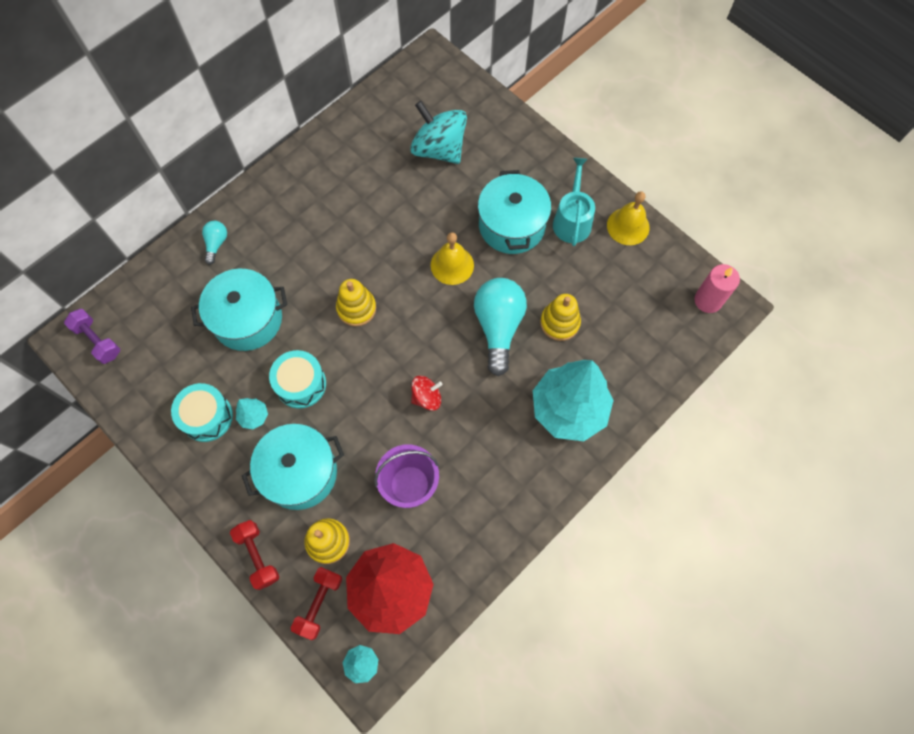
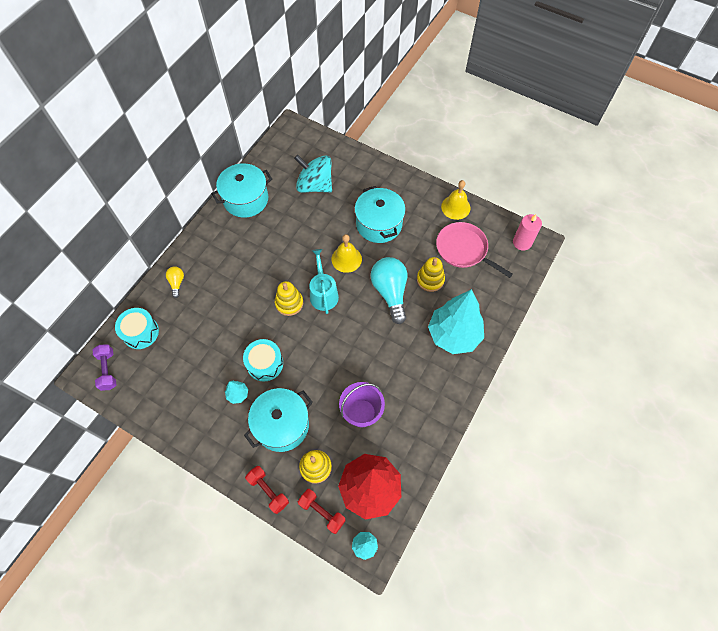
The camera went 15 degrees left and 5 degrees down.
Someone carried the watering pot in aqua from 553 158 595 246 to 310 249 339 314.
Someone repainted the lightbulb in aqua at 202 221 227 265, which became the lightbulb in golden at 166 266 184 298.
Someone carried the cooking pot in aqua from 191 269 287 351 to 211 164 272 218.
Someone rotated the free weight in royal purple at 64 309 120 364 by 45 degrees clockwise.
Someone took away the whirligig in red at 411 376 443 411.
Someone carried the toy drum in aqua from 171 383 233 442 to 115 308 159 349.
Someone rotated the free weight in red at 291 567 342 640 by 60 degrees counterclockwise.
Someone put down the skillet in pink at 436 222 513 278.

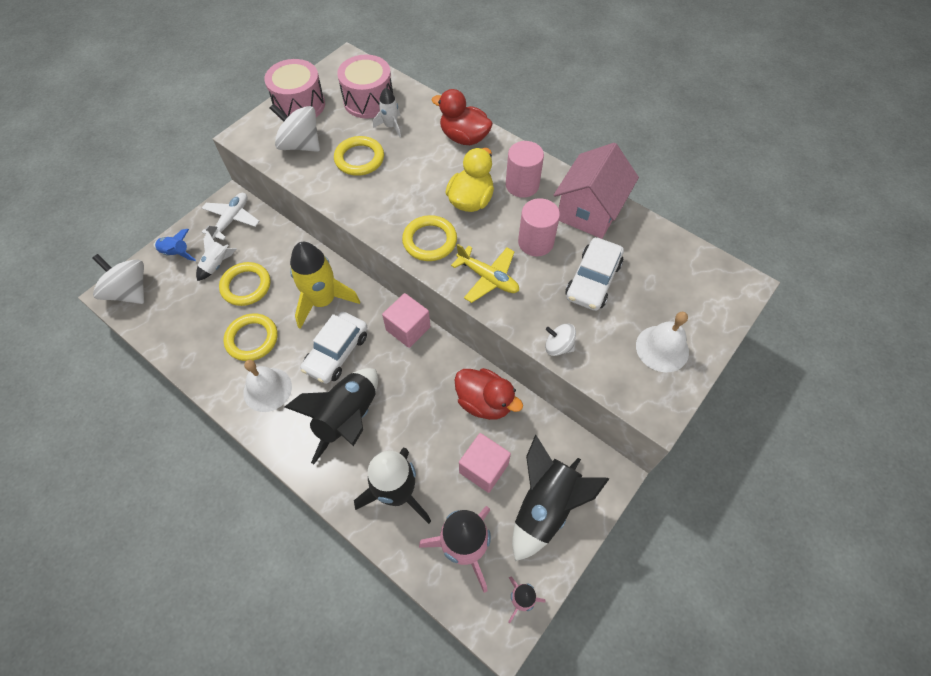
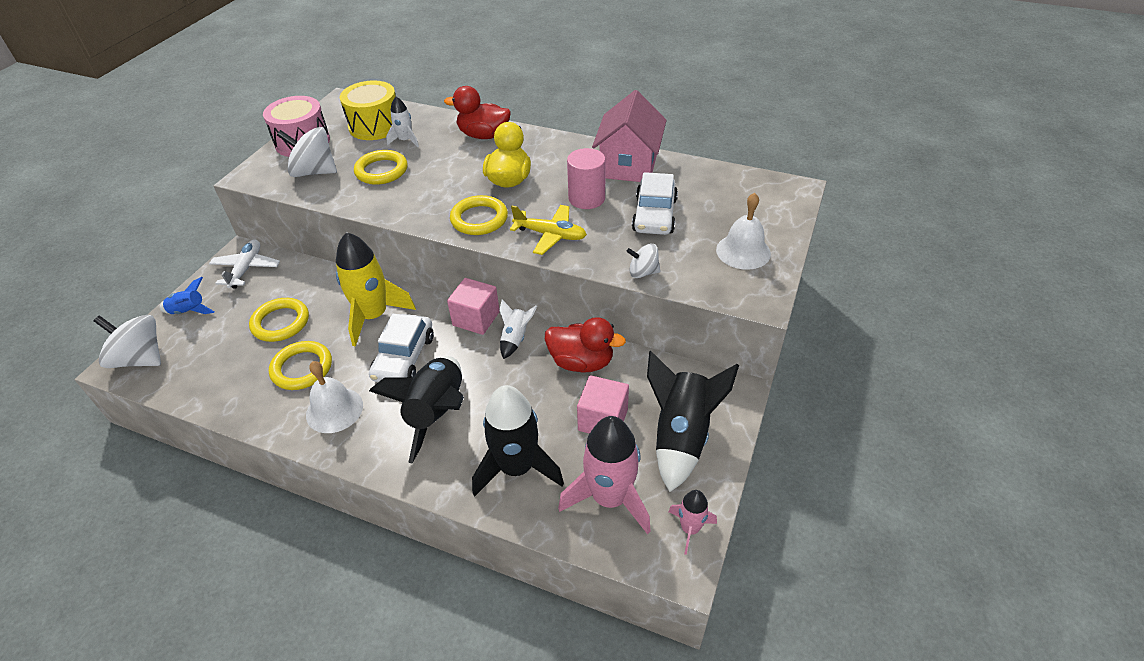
The camera went 15 degrees left and 15 degrees down.
Someone repainted the toy drum in pink at 337 55 393 119, which became the toy drum in golden at 340 80 395 140.
Someone took away the solid cylinder in pink at 506 141 544 198.
Someone carried the rocket in pure white from 196 231 237 281 to 499 299 537 359.

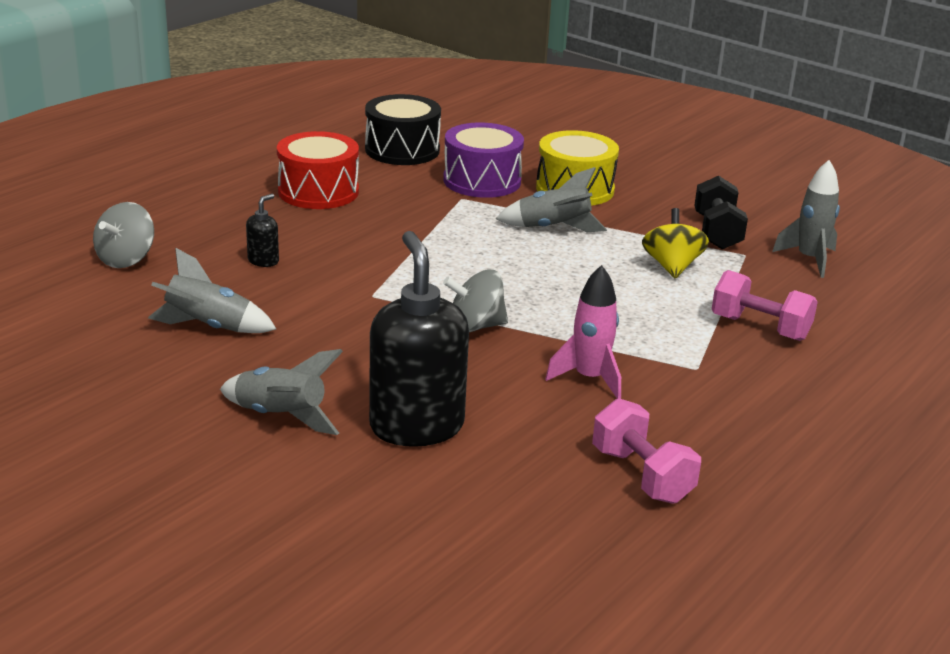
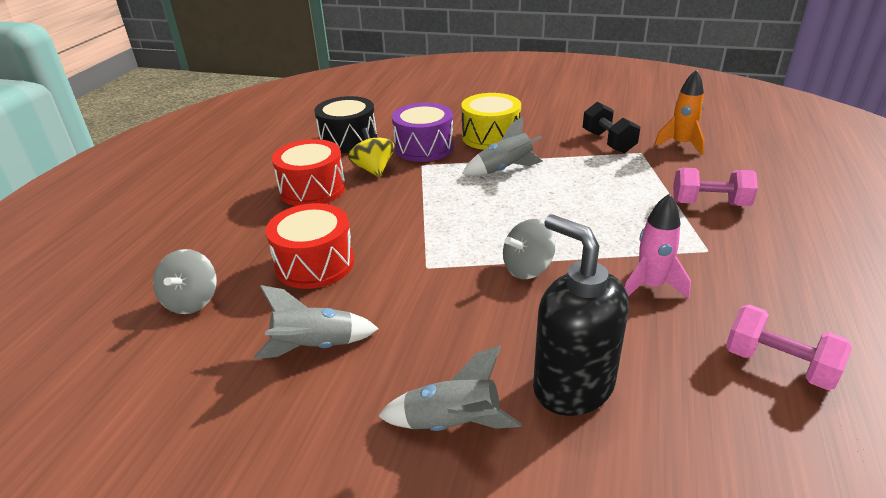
The camera went 20 degrees left and 5 degrees up.
Someone repainted the rocket in grey at 772 160 840 278, which became the rocket in orange at 654 69 705 155.
Someone swapped the pump bottle in jet-black at 246 194 279 267 for the toy drum in red at 266 203 354 289.
Someone carried the whirligig in golden from 642 208 709 278 to 348 128 395 178.

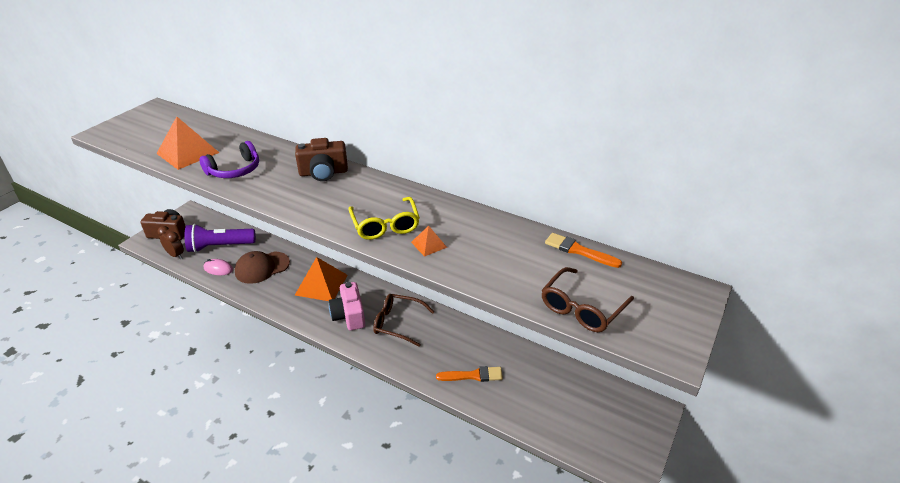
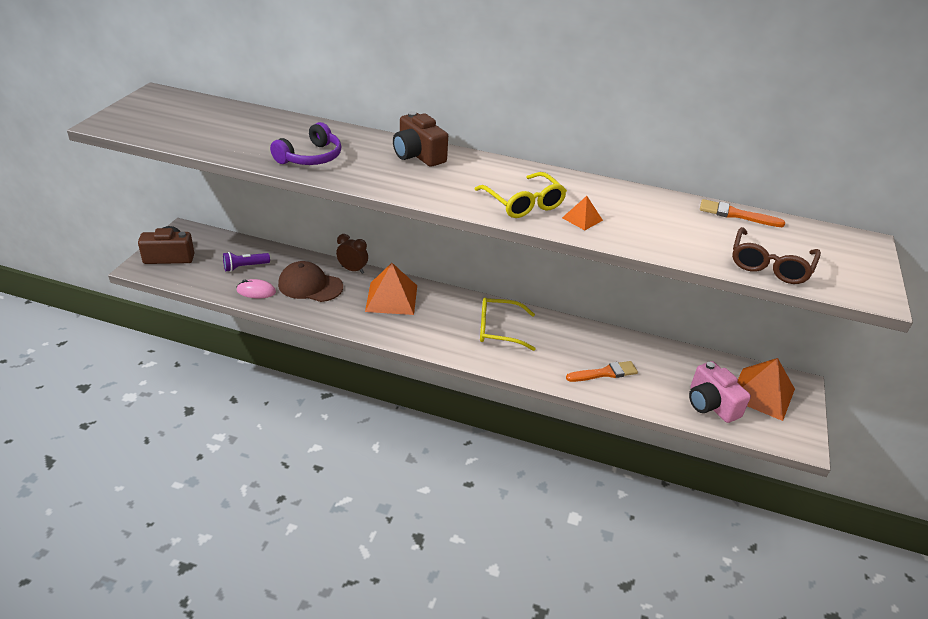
The camera went 15 degrees left and 0 degrees up.
Someone carried the pyramid in orange from 156 116 219 170 to 737 358 795 421.
Someone rotated the camera in dark brown at 295 138 348 181 by 75 degrees clockwise.
Someone scaled the pocket torch in royal purple at 185 224 256 253 by 0.55.
Someone carried the bedside clock in dark brown from 158 226 184 259 to 336 234 368 274.
Someone rotated the peaked cap in dark brown at 235 251 290 284 by 60 degrees clockwise.
Someone carried the camera in pink from 329 282 365 331 to 689 361 751 423.
Someone repainted the spectacles in dark brown at 373 294 434 347, which became the spectacles in golden at 480 298 536 351.

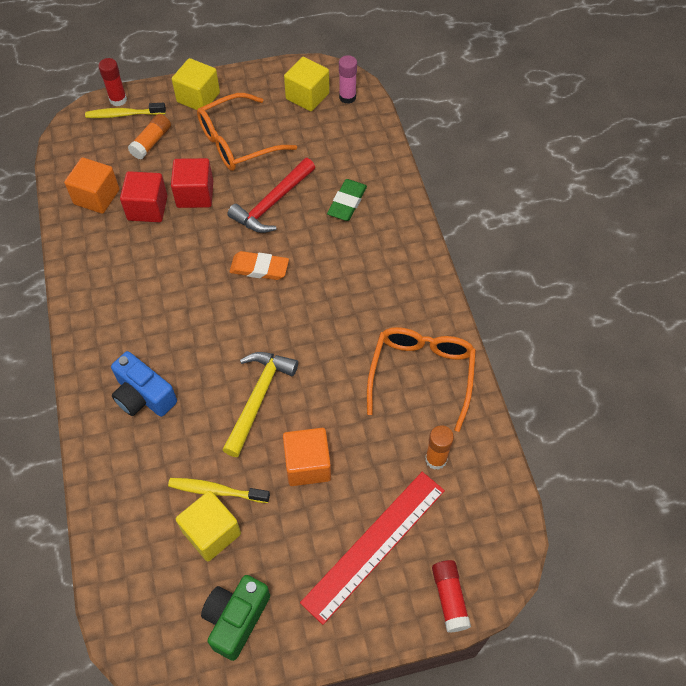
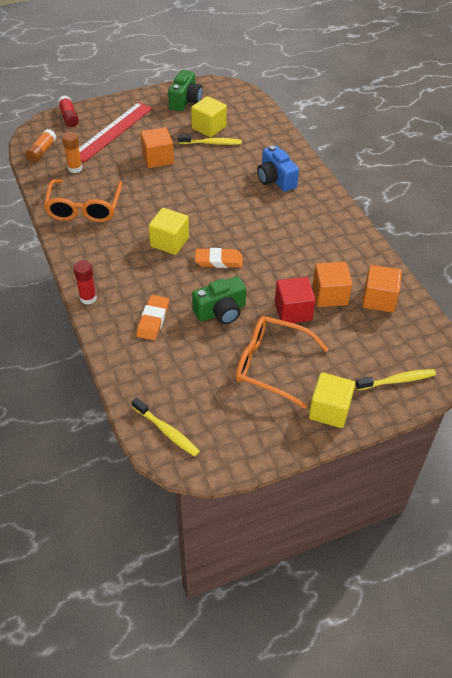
The camera went 170 degrees right and 10 degrees down.
Someone swapped the glue stick in pink at 339 55 357 104 for the dental brush in golden at 132 397 200 457.
Someone carried the solid cube in golden from 284 57 330 111 to 148 208 189 255.
Someone carried the glue stick in red from 98 58 127 106 to 73 260 97 305.
Someone rotated the spectacles in orange at 197 93 297 171 by 120 degrees counterclockwise.
Someone carried the glue stick in orange from 128 114 171 160 to 25 129 56 162.
Someone swapped the claw hammer in red at 227 158 315 233 for the camera in emerald at 192 276 246 324.
Someone repainted the solid cube in red at 120 171 168 222, which became the solid cube in orange at 312 262 352 307.
Someone repainted the pencil eraser in emerald at 327 179 367 221, which became the pencil eraser in orange at 136 295 169 340.
Someone rotated the camera in cobalt at 111 351 177 417 by 150 degrees counterclockwise.
Someone took away the claw hammer in golden at 222 352 298 457.

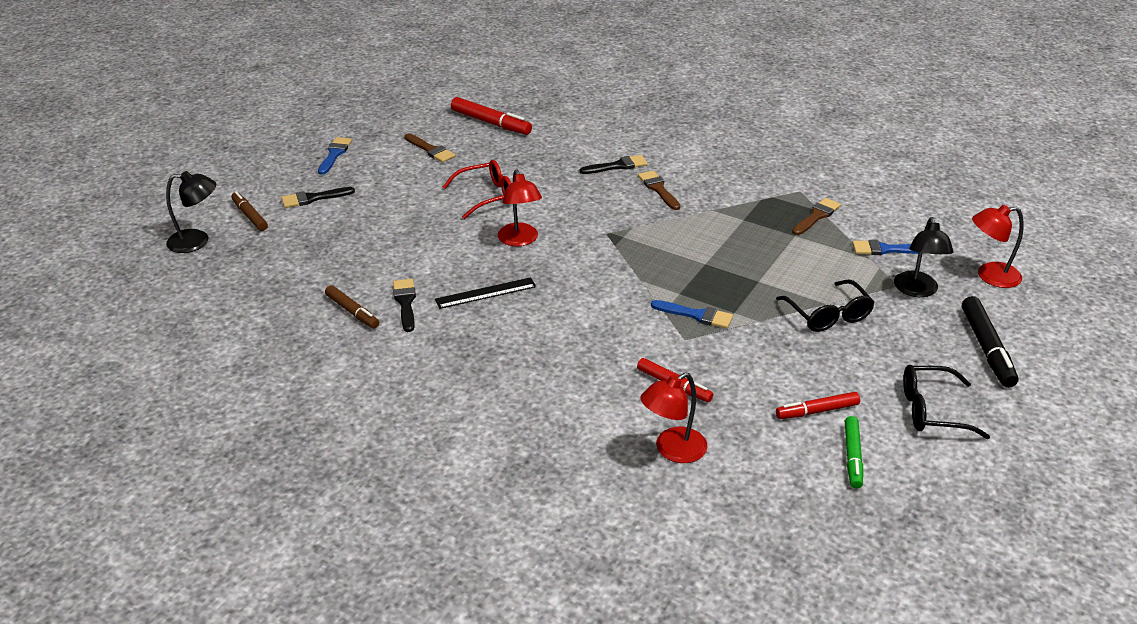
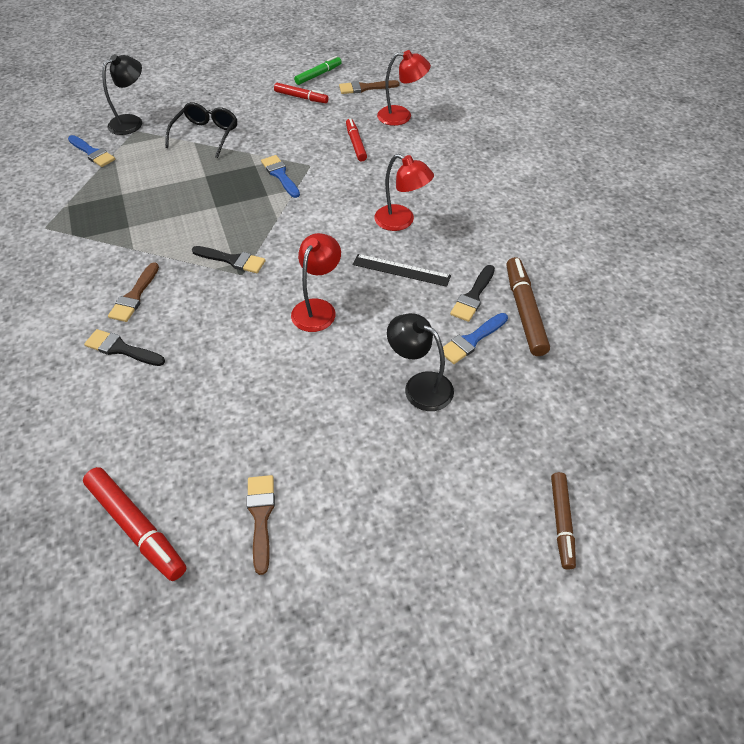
The camera went 140 degrees left and 15 degrees up.
Someone rotated the marker pen in red at 451 97 532 135 by 150 degrees clockwise.
Someone carried the brush in cobalt from 318 137 352 175 to 443 313 508 364.
Someone took away the spectacles in red at 443 160 511 219.
Someone carried the desk lamp in jet-black from 166 171 216 253 to 387 313 454 411.
Someone carried the brush in jet-black from 281 187 355 208 to 192 246 266 273.
Someone carried the brush in dark brown from 792 198 841 235 to 339 80 400 94.
Someone carried the desk lamp in red from 972 205 1024 288 to 374 154 434 231.
Someone scaled the marker pen in dark brown at 325 285 379 328 by 1.53.
Someone took away the marker pen in jet-black at 962 296 1018 388.
Someone took away the spectacles in jet-black at 903 365 990 439.

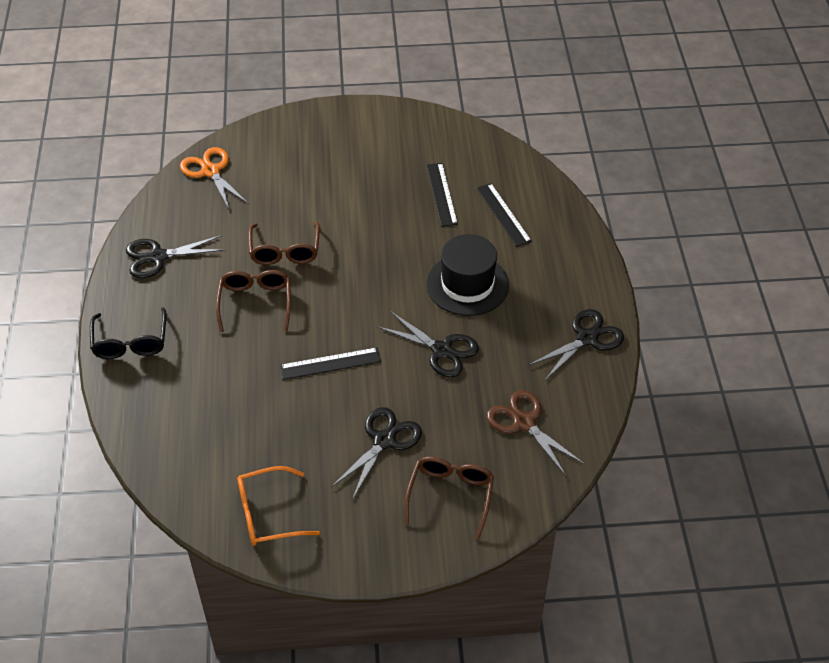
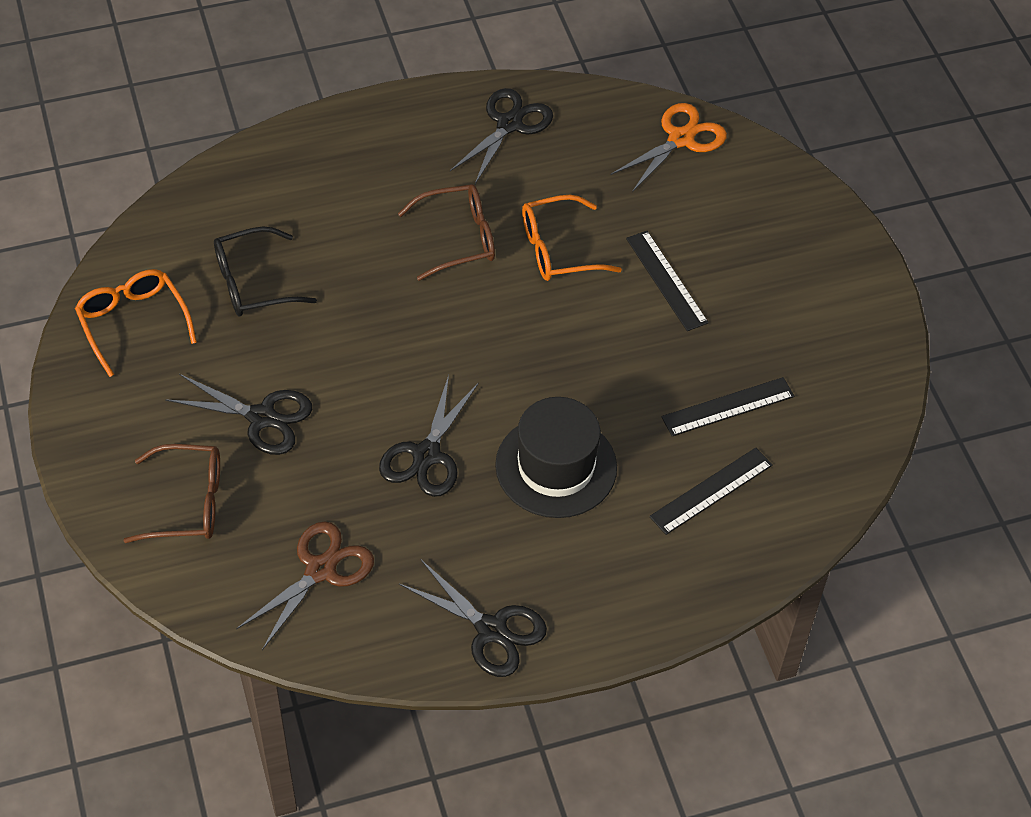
The camera went 75 degrees right and 5 degrees up.
Someone repainted the spectacles in dark brown at 248 221 320 265, which became the spectacles in orange at 522 195 622 281.
Someone rotated the shears in jet-black at 126 235 225 278 by 60 degrees clockwise.
Someone carried the spectacles in jet-black from 90 307 166 359 to 214 226 317 316.
Someone carried the straightedge in jet-black from 280 347 381 380 to 626 231 709 331.

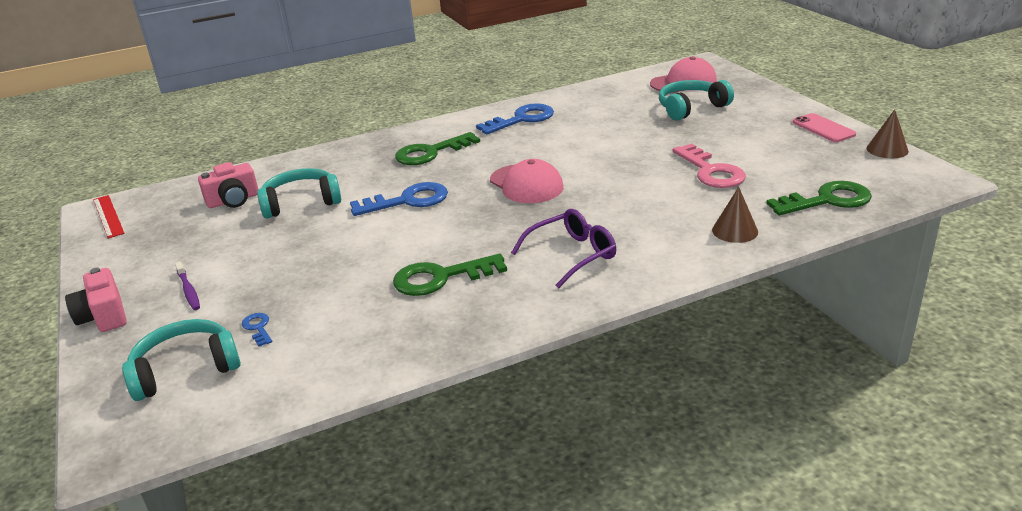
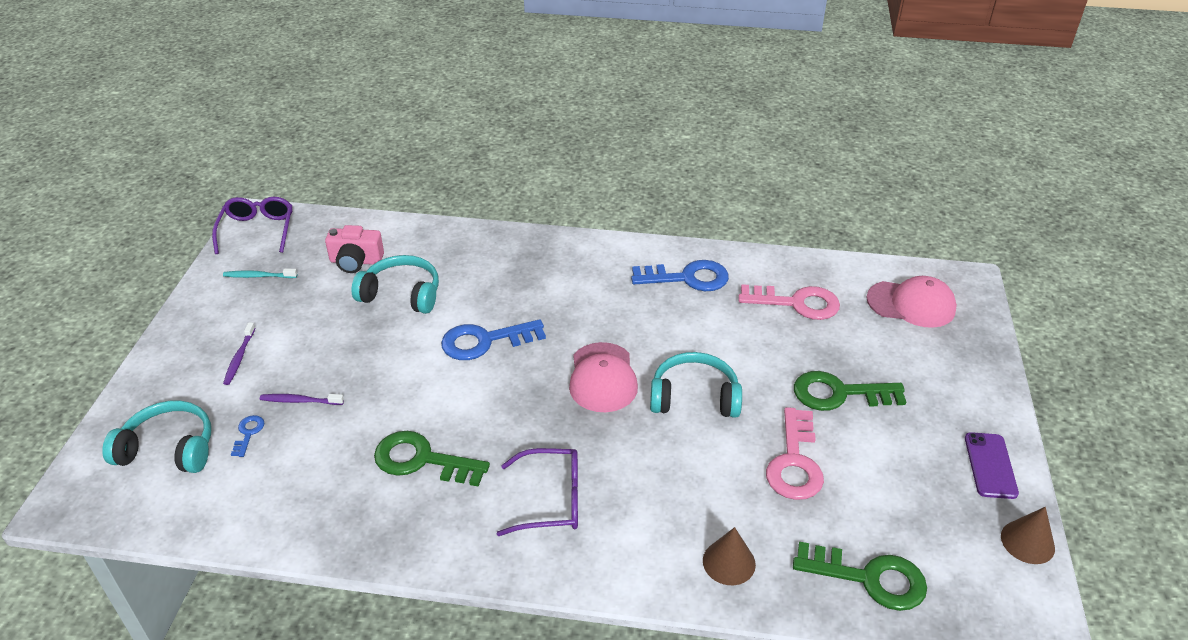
The camera went 30 degrees right and 10 degrees up.
Someone carried the headset in aqua from 659 80 734 121 to 650 352 742 418.
Someone repainted the mobile phone in pink at 793 113 856 142, which became the mobile phone in royal purple at 965 432 1019 499.
Someone carried the door key in emerald from 395 132 480 165 to 794 371 906 411.
Someone rotated the door key in cobalt at 350 182 448 216 by 150 degrees clockwise.
Someone swapped the straightedge in red at 93 195 125 238 for the spectacles in royal purple at 212 197 292 254.
Someone took away the camera in pink at 65 268 127 332.
Someone put down the dental brush in aqua at 223 269 297 278.
Someone put down the door key in pink at 738 284 840 320.
Someone put down the dental brush in royal purple at 260 394 344 405.

